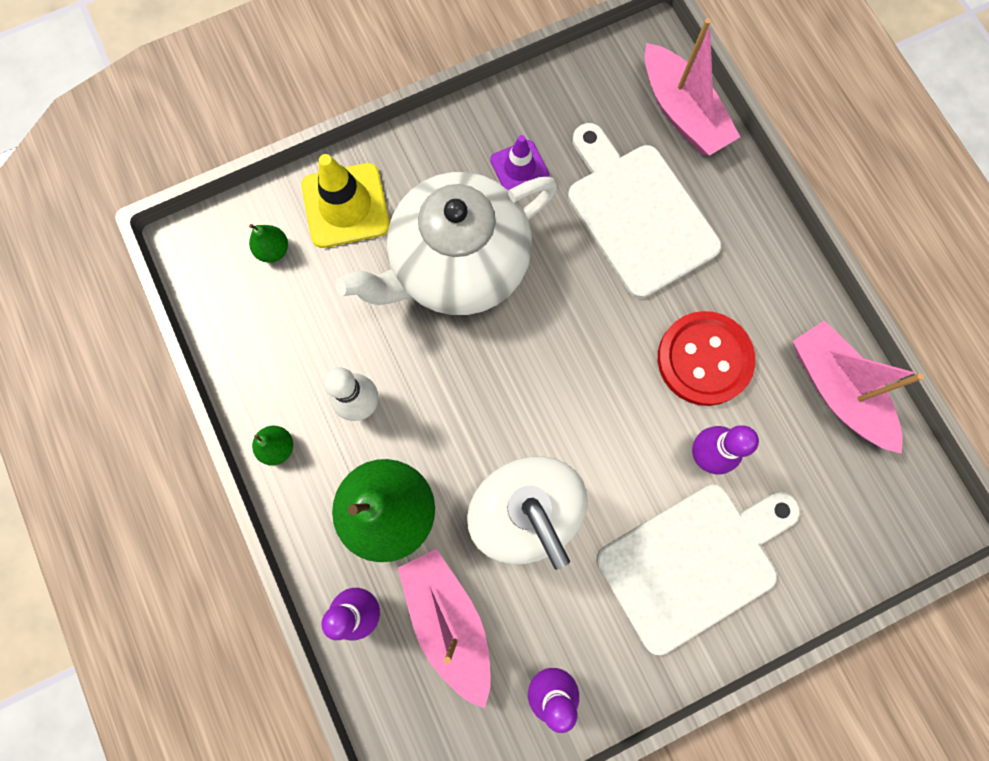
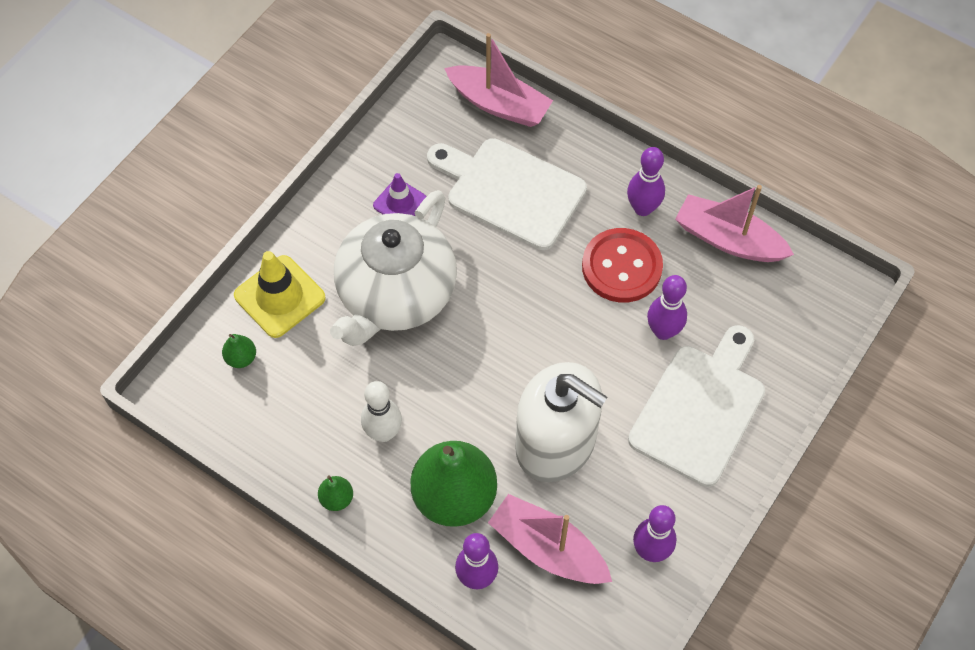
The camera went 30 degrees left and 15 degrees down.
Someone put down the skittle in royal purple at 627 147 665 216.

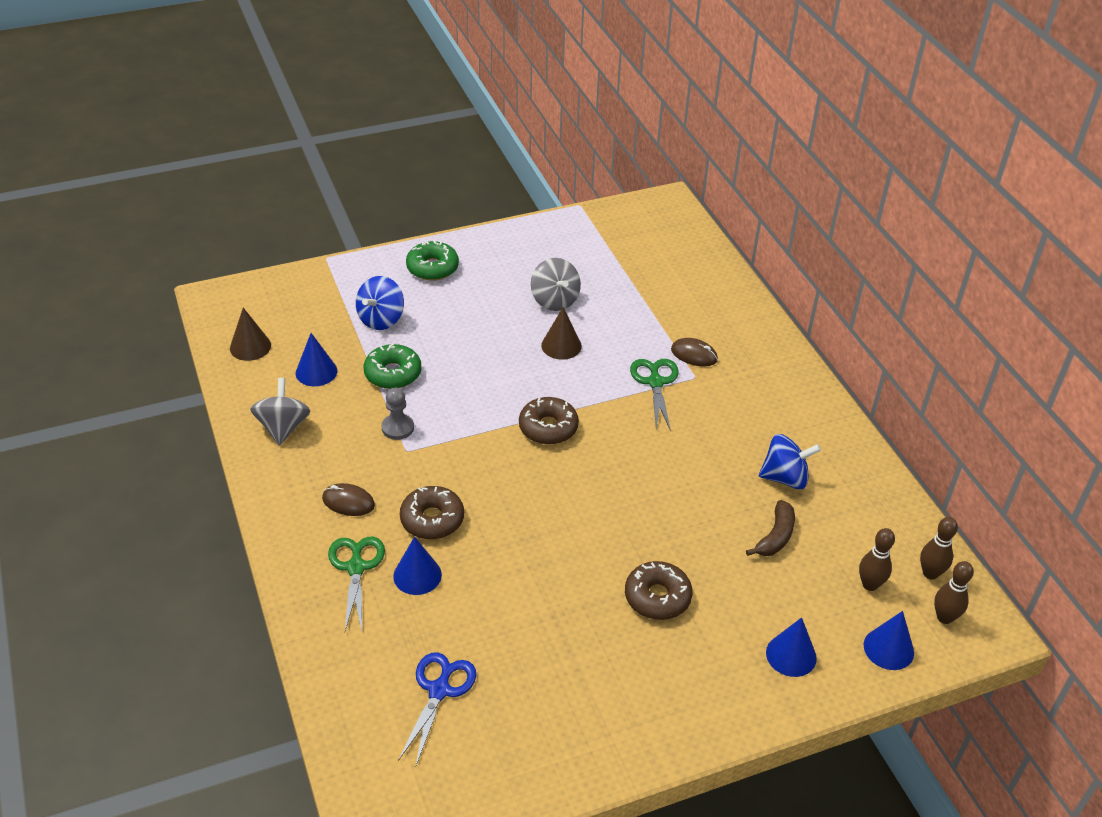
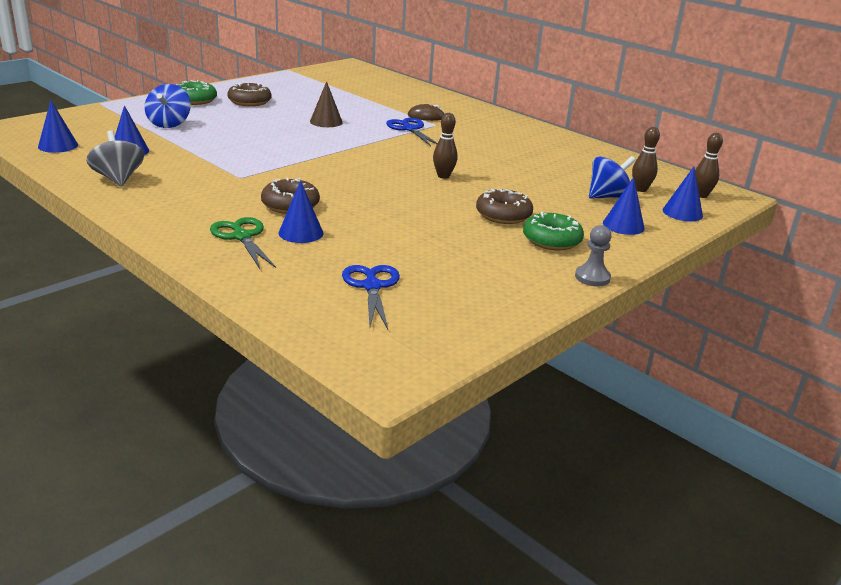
The camera went 25 degrees left and 15 degrees down.
Someone took away the whirligig in grey at 531 258 581 311.
Someone repainted the solid cone in dark brown at 230 308 271 361, which became the solid cone in cobalt at 38 100 78 153.
Someone carried the donut in emerald from 364 344 422 389 to 523 212 584 250.
Someone repainted the shears in emerald at 630 359 679 431, which became the shears in cobalt at 386 118 438 146.
Someone carried the chess pawn in grey from 382 388 414 440 to 575 225 611 286.
Someone carried the donut in dark brown from 519 397 579 445 to 227 83 272 106.
Someone carried the whirligig in cobalt from 759 434 821 489 to 589 156 636 199.
Someone took away the computer mouse in dark brown at 322 483 375 516.
Someone took away the banana in dark brown at 746 500 795 556.
Someone carried the skittle in dark brown from 920 517 958 579 to 433 113 457 179.

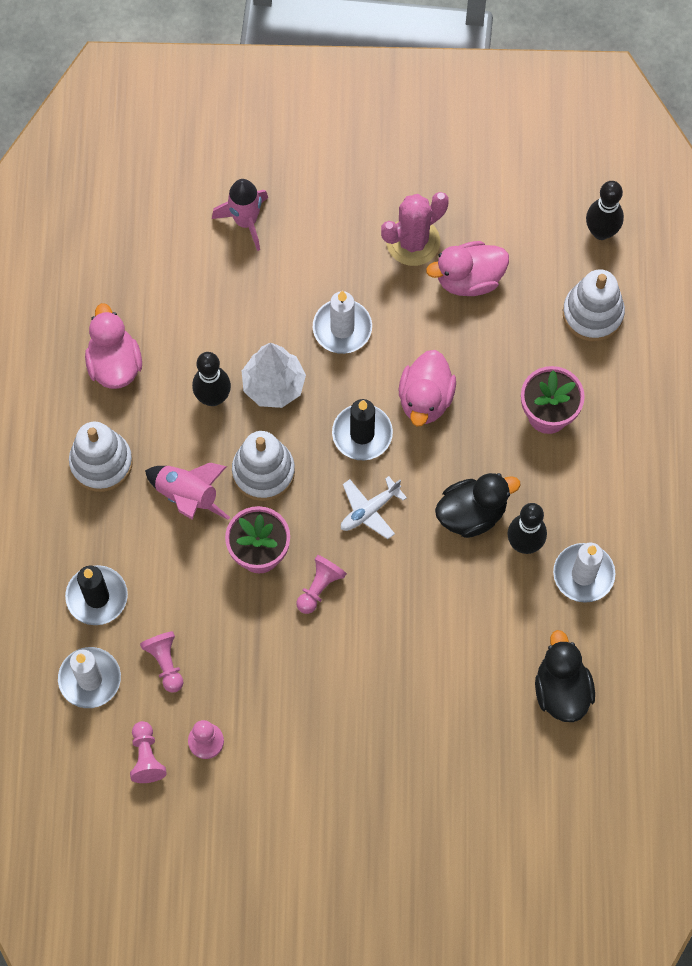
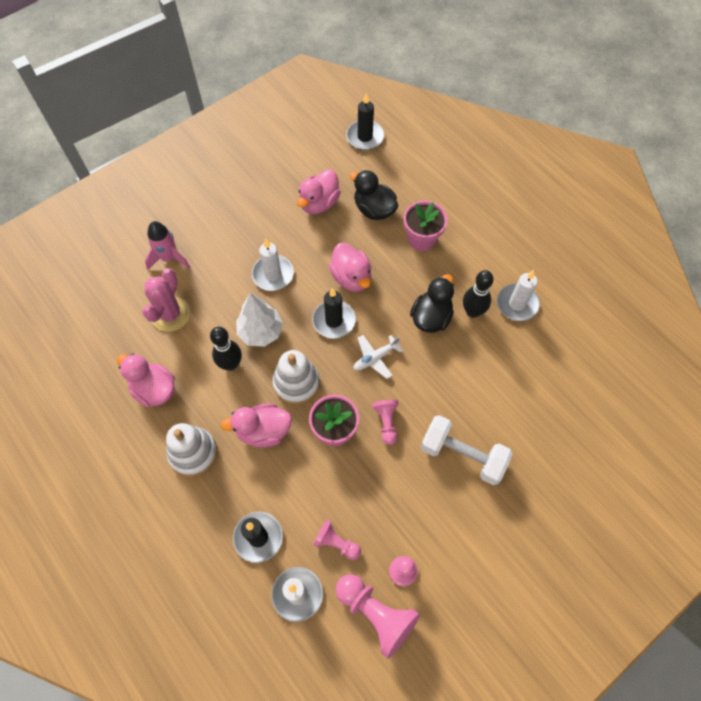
The camera went 40 degrees left and 5 degrees down.
Someone swapped the skittle in jet-black at 586 181 624 240 for the wax candle in jet-black at 346 93 384 150.
Someone carried the cactus in pink from 381 192 449 266 to 142 268 190 332.
Someone took away the stacking rings in pure white at 563 269 625 341.
Someone swapped the rocket in pink at 145 463 230 520 for the duck in pink at 221 403 292 448.
Someone rotated the plane in pure white at 341 476 407 539 by 45 degrees clockwise.
Someone carried the duck in jet-black from 535 630 595 722 to 350 170 398 220.
Someone scaled the chess pawn in pink at 130 721 167 783 by 1.73.
Someone put down the free weight in pure white at 421 415 513 485.

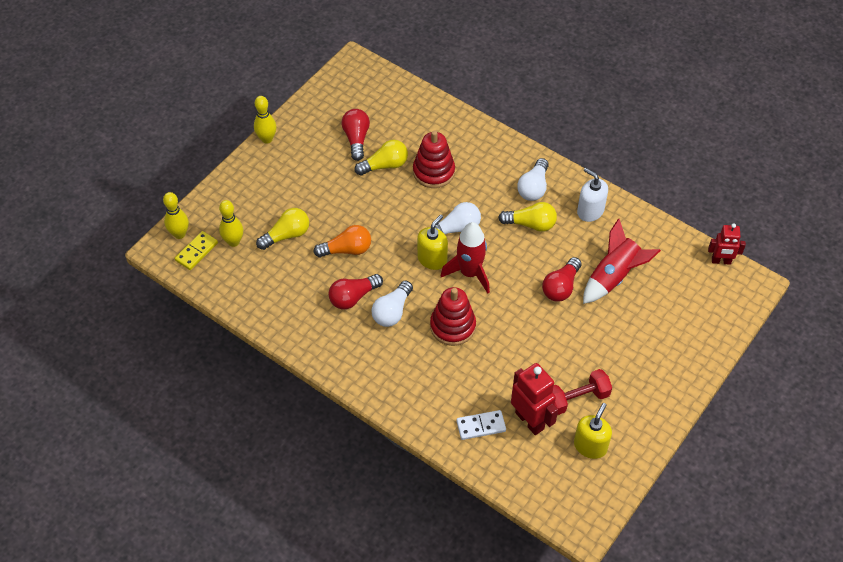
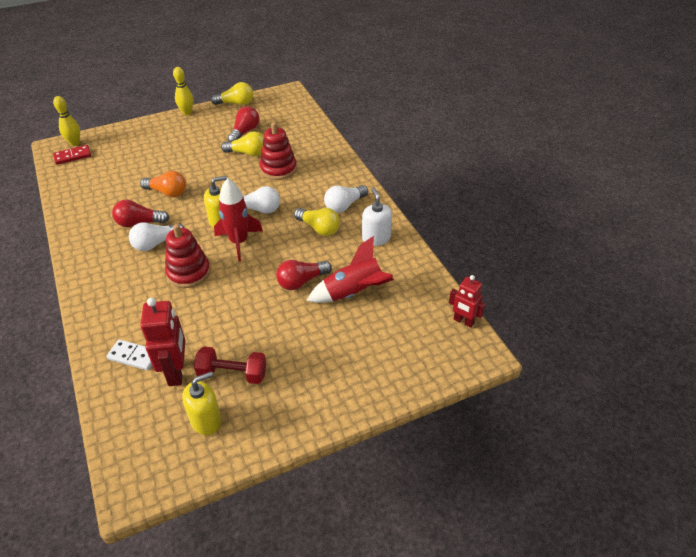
The camera went 30 degrees right and 10 degrees down.
Someone took away the skittle in golden at 219 200 243 247.
Someone carried the lightbulb in golden from 256 208 309 250 to 211 82 253 105.
Someone repainted the domino tile in golden at 175 231 218 270, which became the domino tile in red at 53 145 91 165.

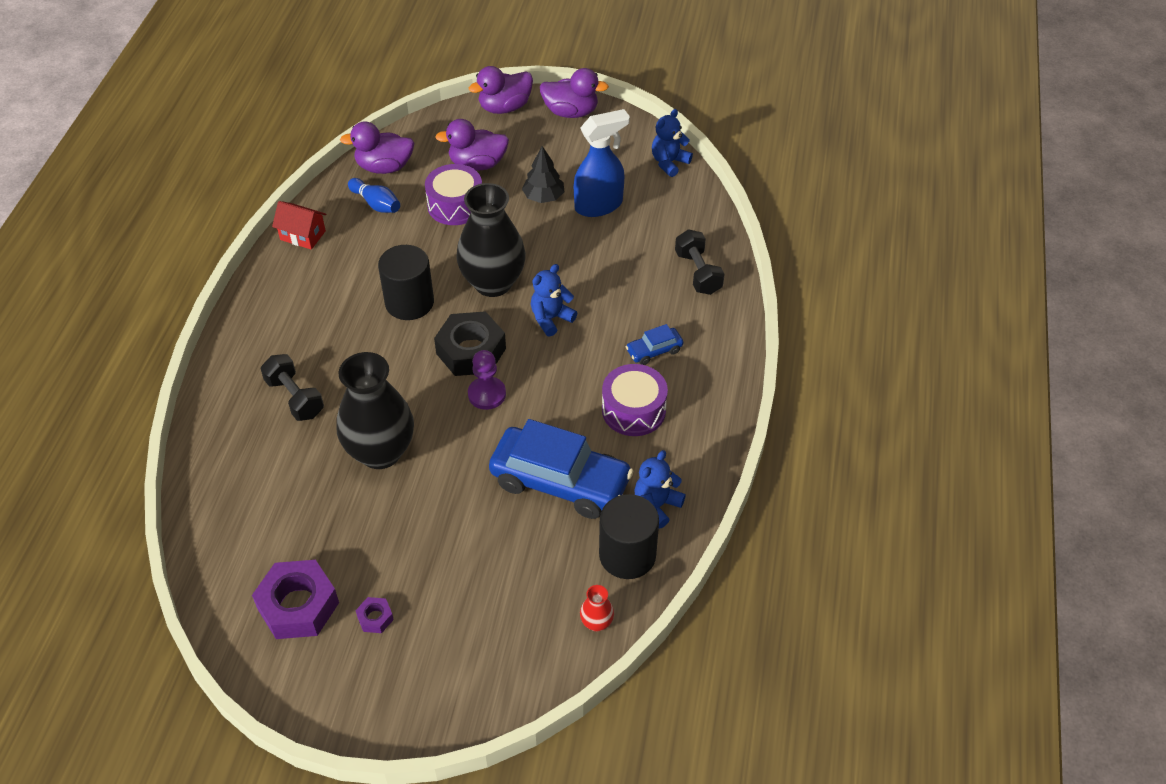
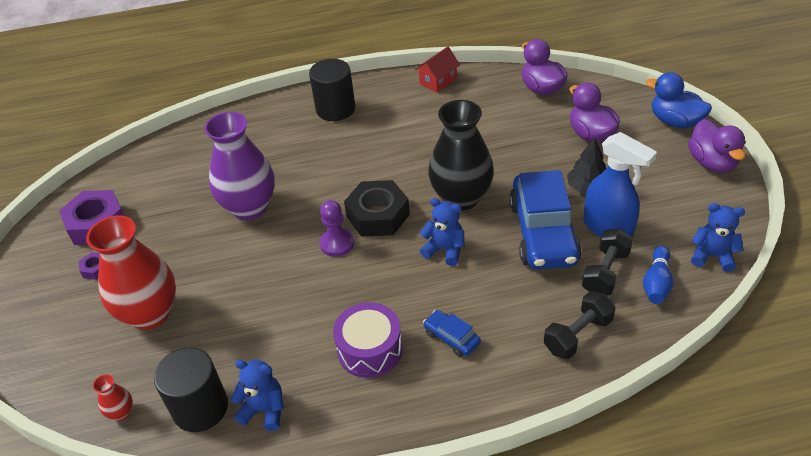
The camera went 70 degrees right and 5 degrees down.
Someone repainted the duck in royal purple at 469 66 533 114, which became the duck in cobalt at 646 72 712 128.
Someone took away the toy drum in royal purple at 425 164 482 225.
Someone carried the skittle in cobalt from 348 178 400 213 to 643 246 674 304.
Someone rotated the toy house in red at 272 201 326 250 by 45 degrees clockwise.
Someone carried the solid cylinder in jet-black from 378 245 434 320 to 309 59 355 121.
Someone repainted the flower vase in jet-black at 336 352 414 469, which became the flower vase in royal purple at 204 112 275 220.
Someone carried the free weight in jet-black from 260 354 324 421 to 582 228 633 296.
Someone carried the toy car in cobalt from 489 419 633 519 to 509 170 582 269.
Someone put down the flower vase in red at 86 215 176 330.

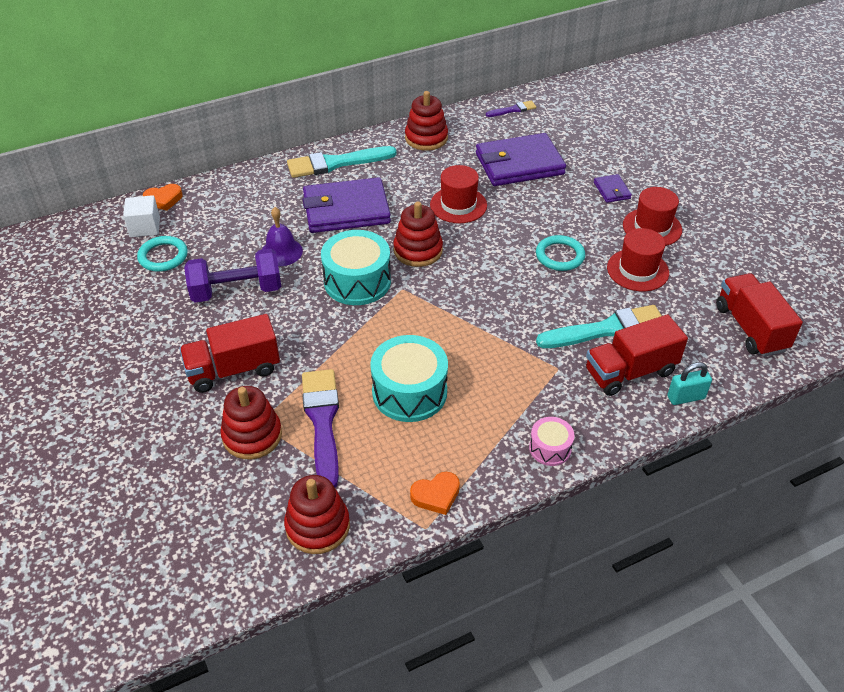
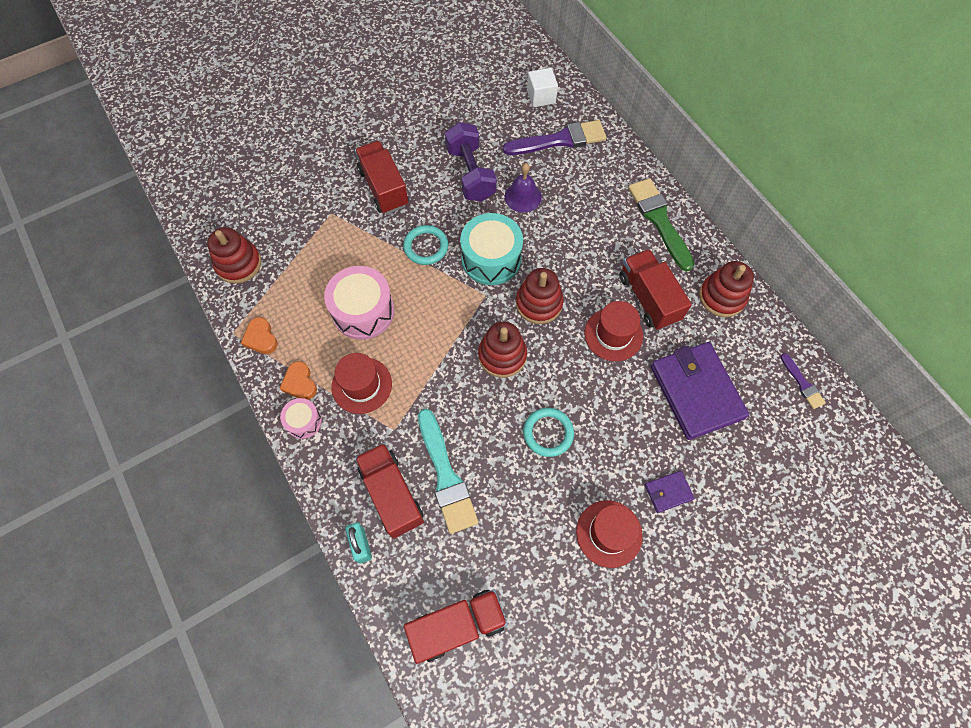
The camera went 85 degrees right and 20 degrees up.
Someone repainted the brush in aqua at 287 146 397 178, which became the brush in emerald at 628 178 694 271.
Someone took away the card wallet in royal purple at 302 177 391 233.
Someone carried the heart shape in orange from 143 184 183 211 to 280 361 317 400.
Someone carried the hat in red from 607 228 669 291 to 331 353 392 414.
Someone carried the ring in aqua from 137 236 188 272 to 403 225 448 265.
Someone repainted the toy drum in aqua at 370 335 448 422, which became the toy drum in pink at 324 266 395 340.
Someone carried the brush in royal purple from 302 369 339 487 to 503 120 606 155.
Someone carried the stacking rings in red from 220 386 282 459 to 478 322 527 378.
Someone put down the truck in red at 619 249 692 330.

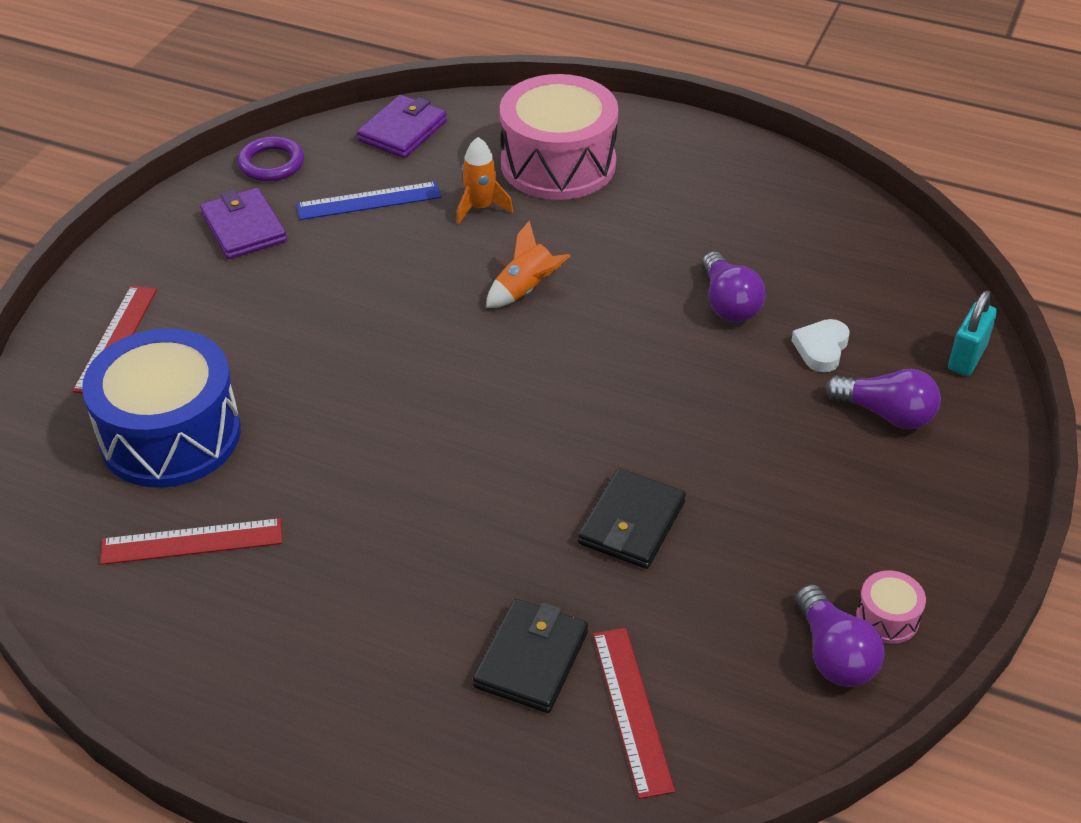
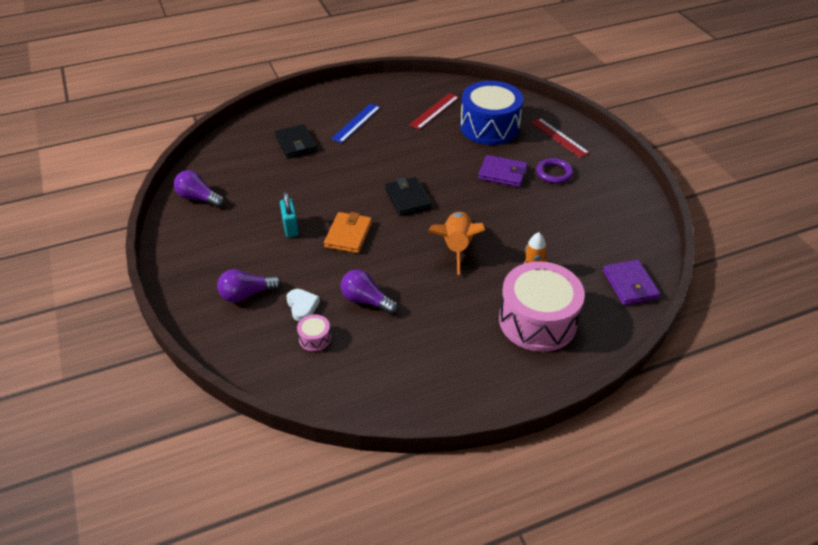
The camera went 135 degrees right and 0 degrees up.
Someone carried the ring in royal purple from 237 136 304 181 to 536 158 573 184.
Someone carried the straightedge in cobalt from 296 181 441 220 to 331 103 381 143.
Someone carried the card wallet in royal purple from 200 188 287 259 to 478 155 527 187.
Someone scaled the rocket in orange at 486 220 571 308 by 1.55.
Someone carried the small lock in aqua from 948 290 997 376 to 280 192 299 237.
Someone carried the card wallet in jet-black from 578 468 686 569 to 385 177 432 216.
Someone carried the toy drum in pink from 856 571 926 644 to 297 314 331 351.
Someone took away the straightedge in red at 593 628 675 799.
Someone put down the card wallet in orange at 324 212 372 253.

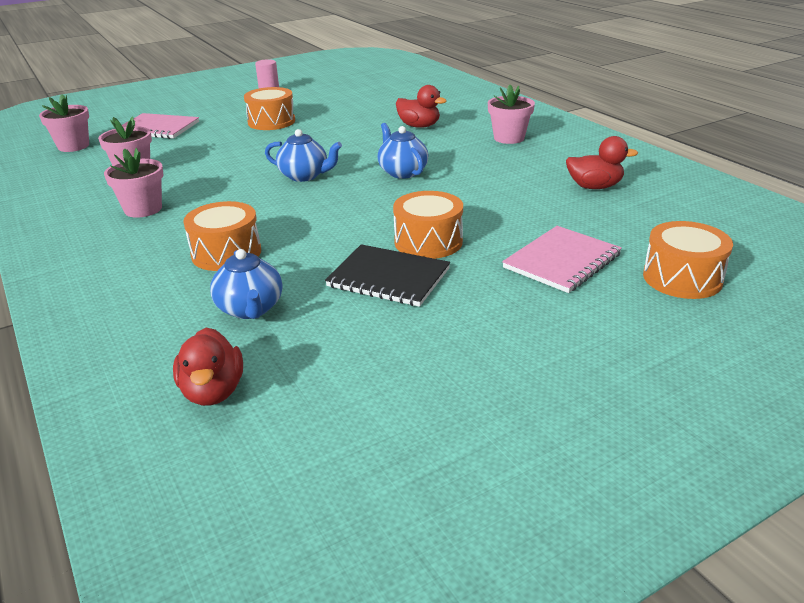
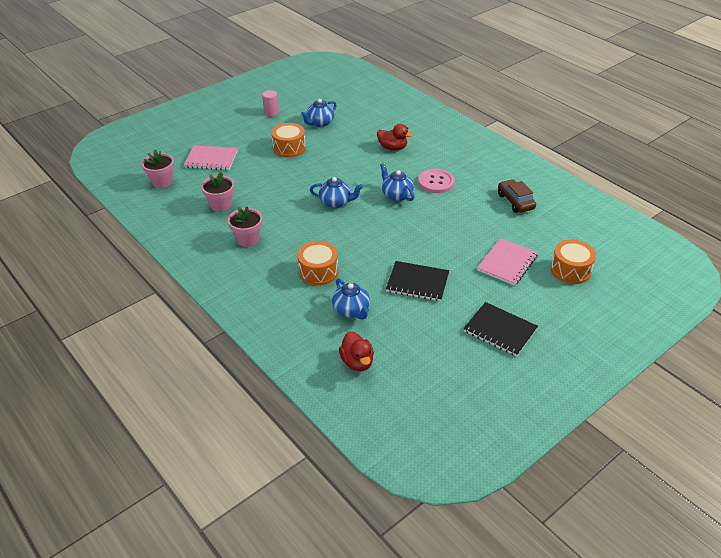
The camera went 10 degrees left and 10 degrees up.
Someone took away the potted plant in pink at 488 85 535 144.
Someone swapped the duck in red at 566 136 638 189 for the toy car in dark brown at 498 179 536 213.
Someone took away the toy drum in orange at 393 191 463 259.
Someone put down the china teapot in cobalt at 301 99 337 127.
Someone put down the shirt button in pink at 418 169 455 193.
Someone put down the exercise book in jet-black at 463 302 538 356.

